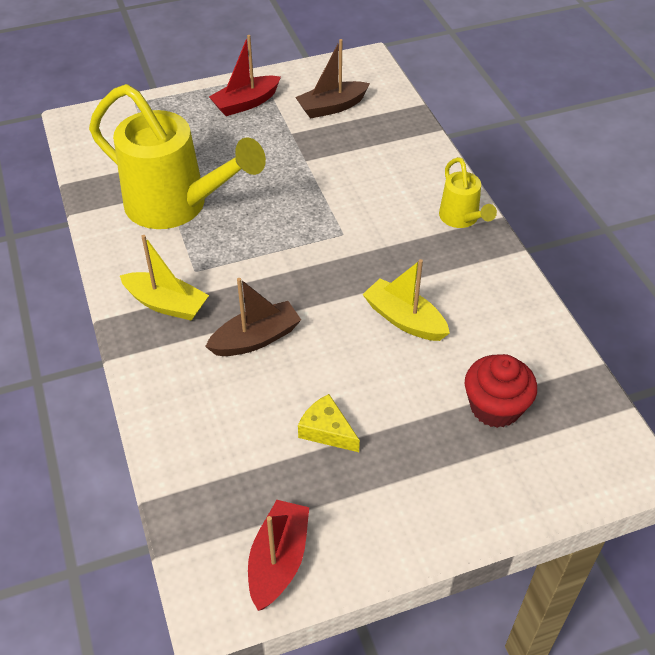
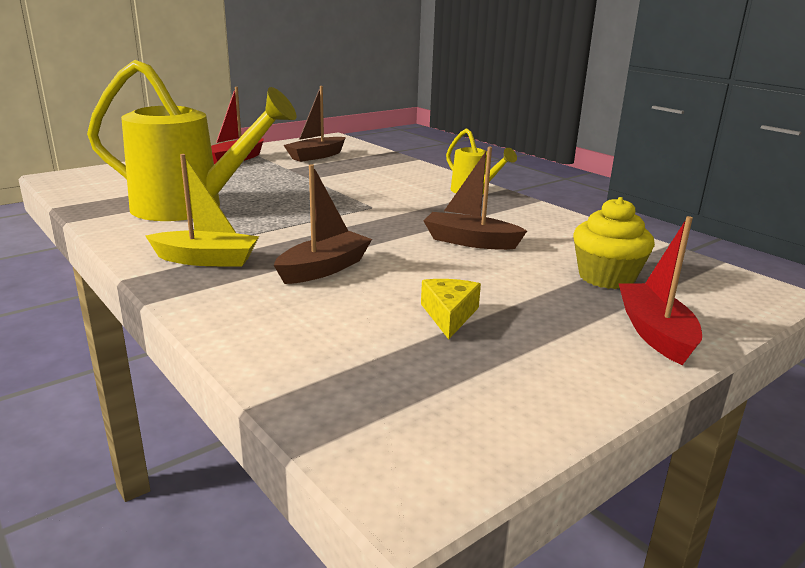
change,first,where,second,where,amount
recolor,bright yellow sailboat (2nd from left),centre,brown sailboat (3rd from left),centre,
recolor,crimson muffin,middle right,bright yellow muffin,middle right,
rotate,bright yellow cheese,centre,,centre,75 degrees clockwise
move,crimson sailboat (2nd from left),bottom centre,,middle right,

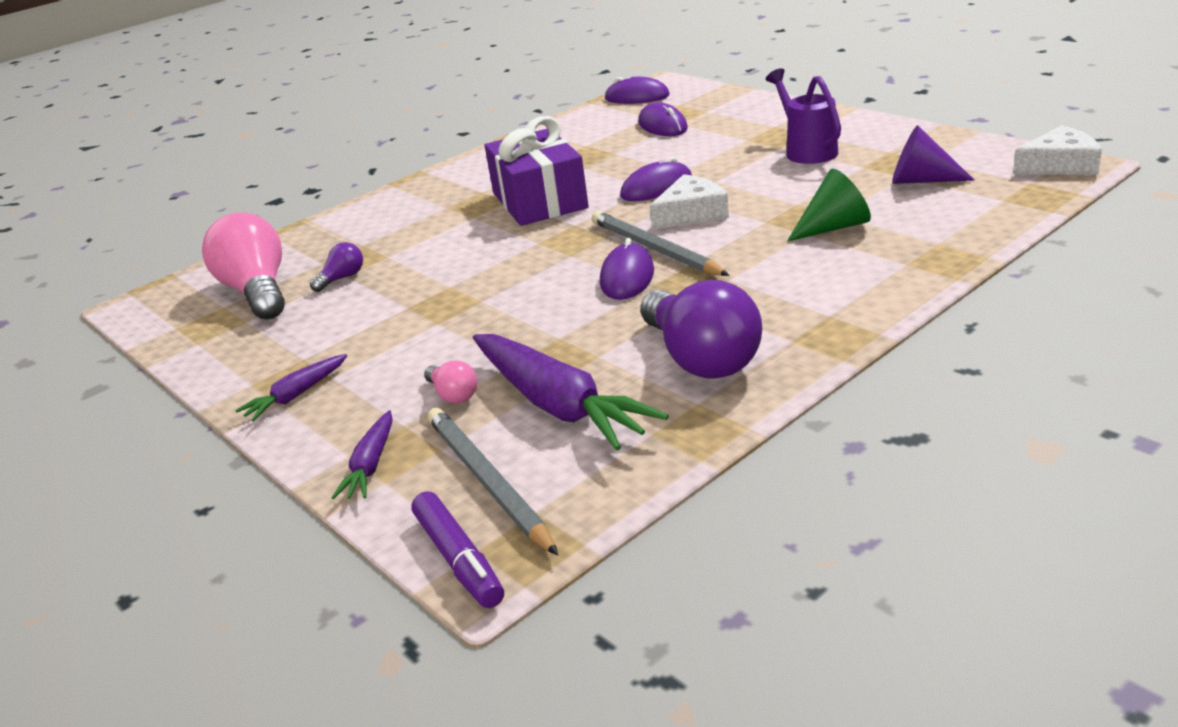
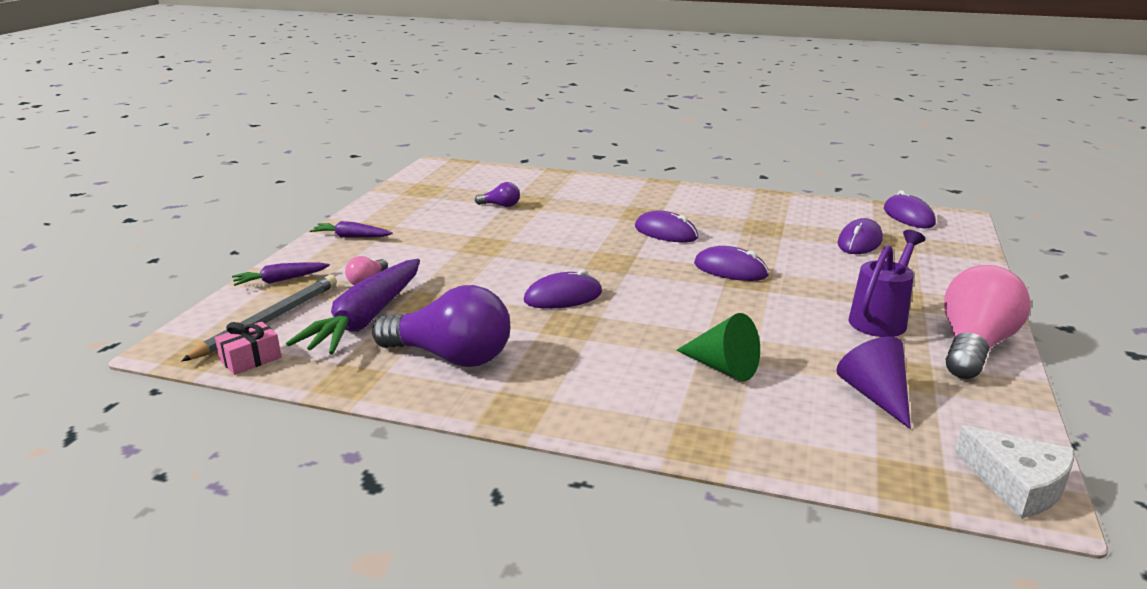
change,first,where,second,where,amount
replace,royal purple present,top centre,royal purple mouse (2nd from left),centre,
delete,pure white cheese (1st from left),top centre,,,
delete,gray lead pencil (2nd from left),centre,,,
move,pink light bulb (1st from left in the first image),middle left,pink light bulb (2nd from left),middle right,
rotate,royal purple light bulb (2nd from left in the first image),centre,royal purple light bulb (1st from left),centre,105 degrees counterclockwise
delete,royal purple marker,bottom centre,,,
insert,,,pink present,middle left,

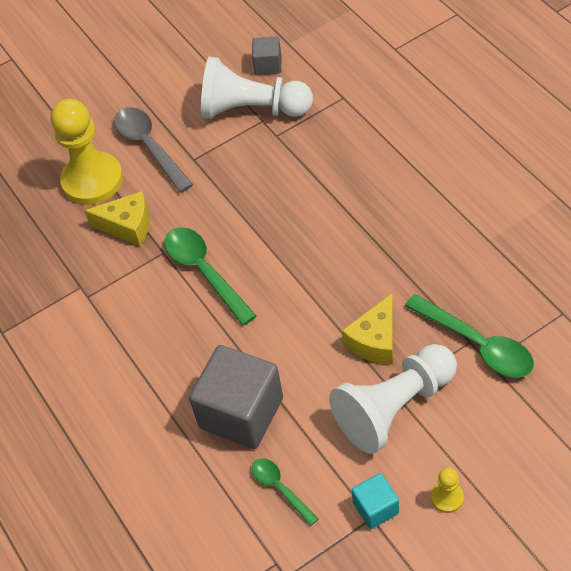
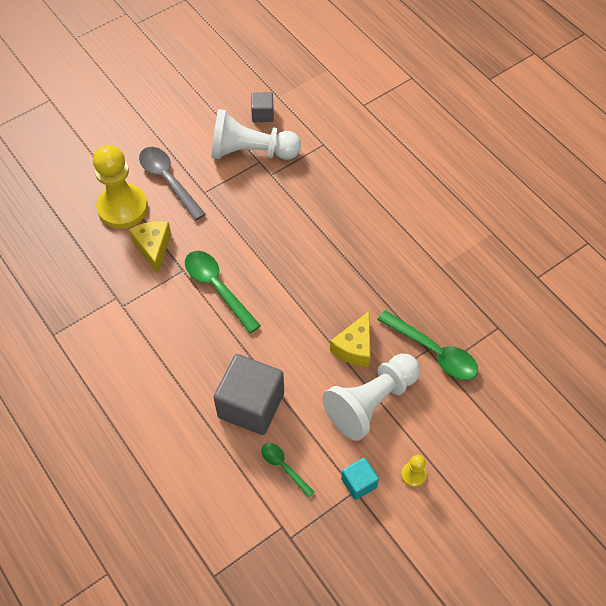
change,first,where,second,where,amount
rotate,bright yellow cheese (1st from left),middle left,,middle left,105 degrees counterclockwise

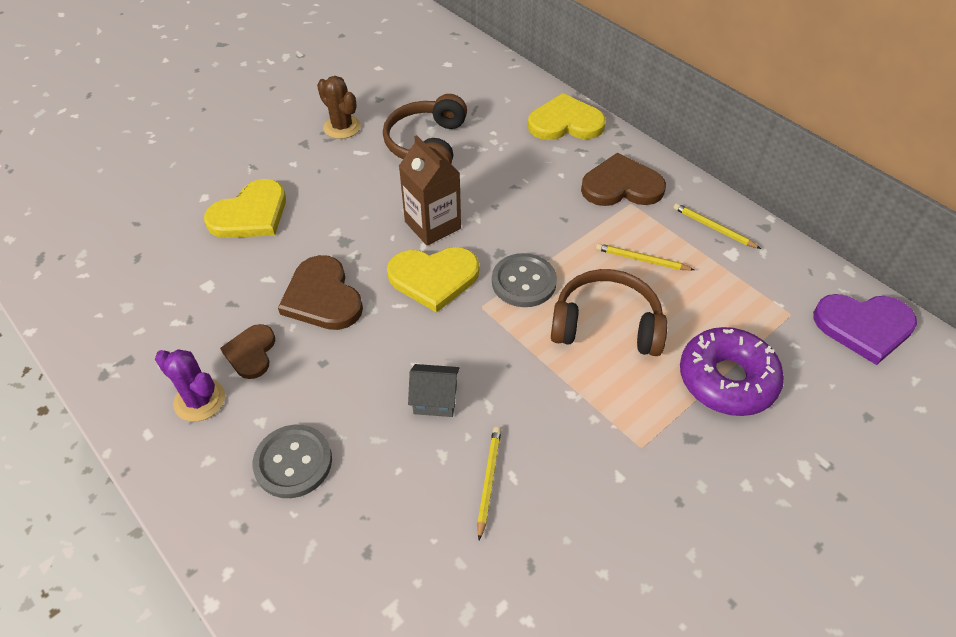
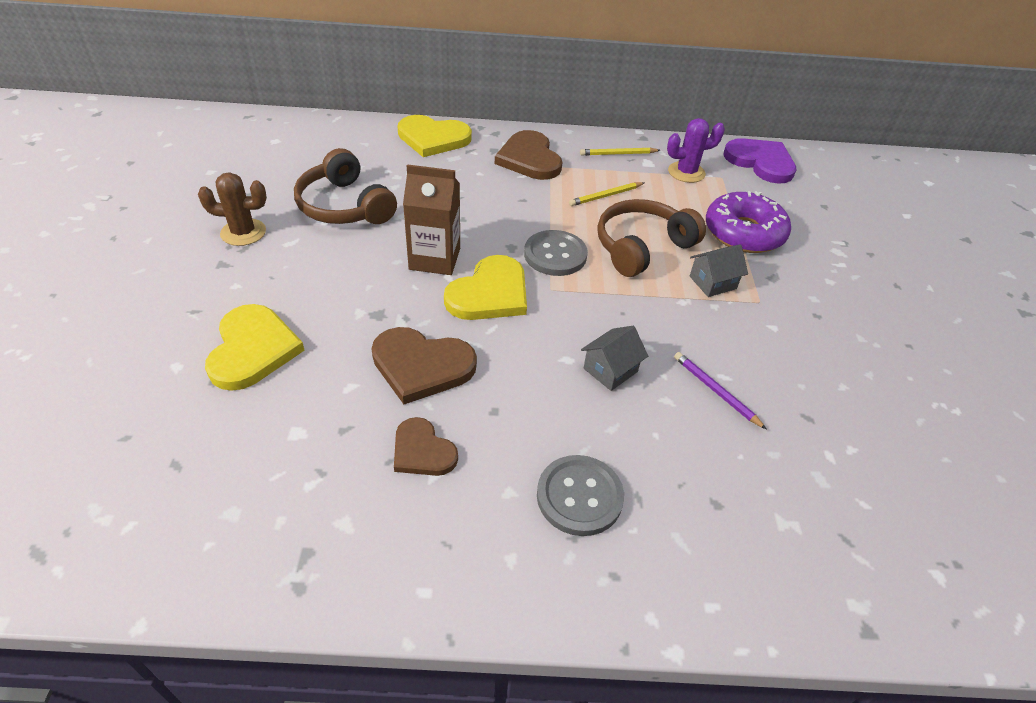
change,first,where,second,where,amount
rotate,bright yellow heart (3rd from left in the first image),top centre,bright yellow heart (2nd from left),top centre,120 degrees counterclockwise
rotate,brown heart (3rd from left),top centre,,top centre,60 degrees counterclockwise
rotate,royal purple heart,middle right,,top right,90 degrees counterclockwise
move,royal purple saguaro cactus,middle left,,top right,
recolor,bright yellow lead pencil (1st from left),bottom centre,royal purple lead pencil,middle right,
insert,,,gray toy house (2nd from left),middle right,

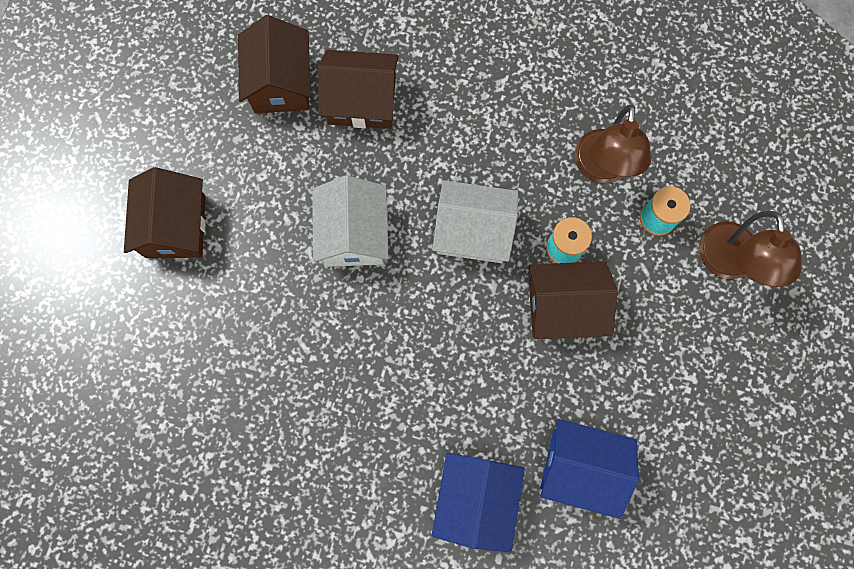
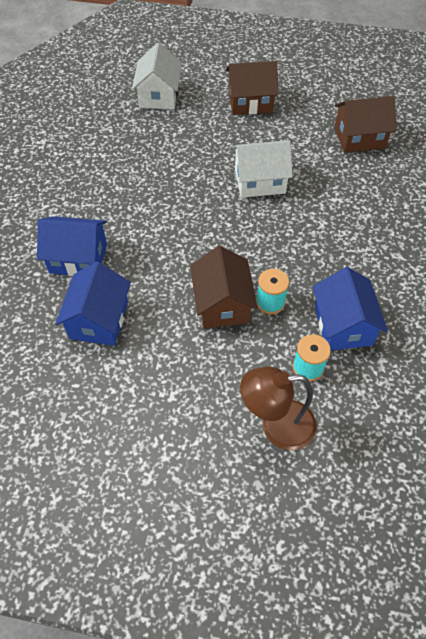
change,first,where,second,where,amount
delete,brown toy house (3rd from left),top centre,,,
replace,brown desk lamp (1st from left),top right,blue toy house (3rd from left),middle right,
move,pure white toy house (2nd from left in the first image),centre,pure white toy house (1st from left),top centre,

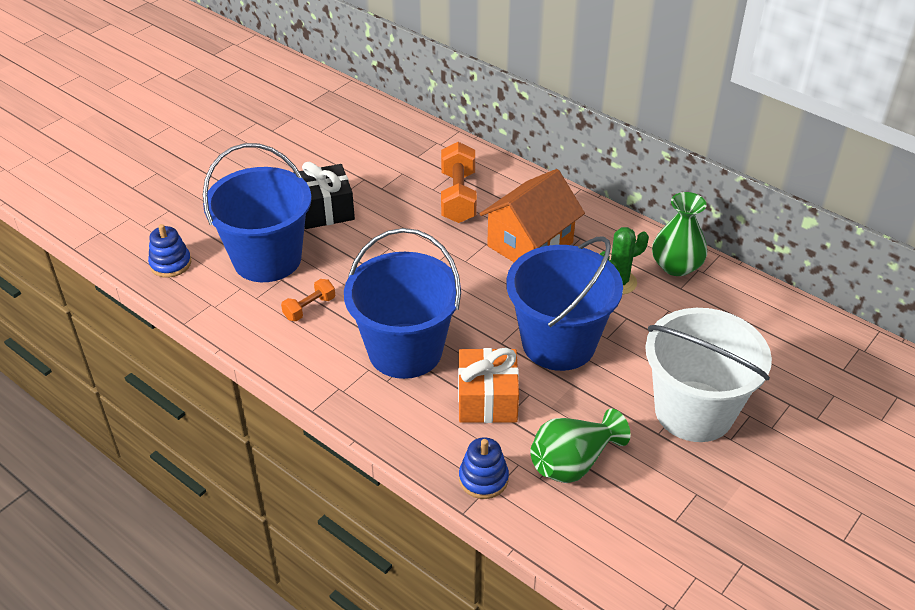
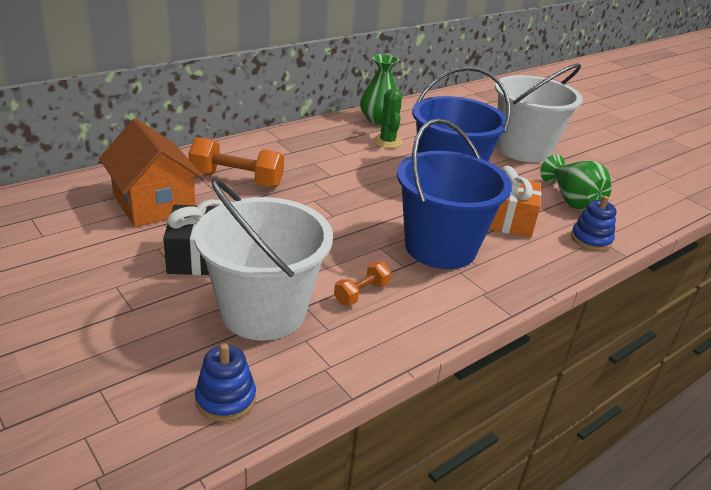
change,first,where,second,where,amount
recolor,blue bucket (1st from left),middle left,pure white bucket (1st from left),centre,
move,bright orange toy house,centre,,middle left,
rotate,bright orange hand weight (1st from left in the first image),centre,bright orange hand weight (2nd from left),centre,75 degrees clockwise

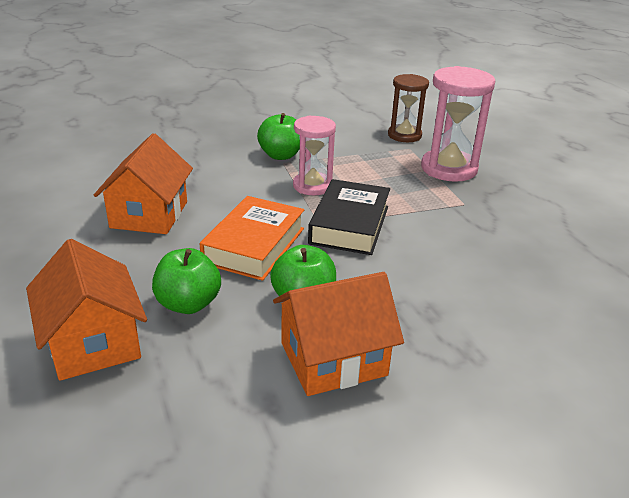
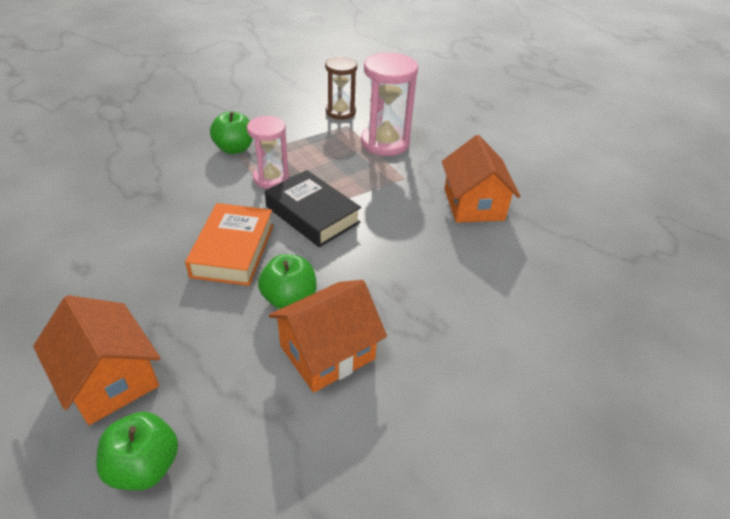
change,first,where,second,where,amount
move,bright orange toy house (2nd from left in the first image),middle left,bright orange toy house (3rd from left),centre,
rotate,ebony book,centre,,centre,45 degrees counterclockwise
move,leaf-green apple (1st from left),middle left,,bottom left,

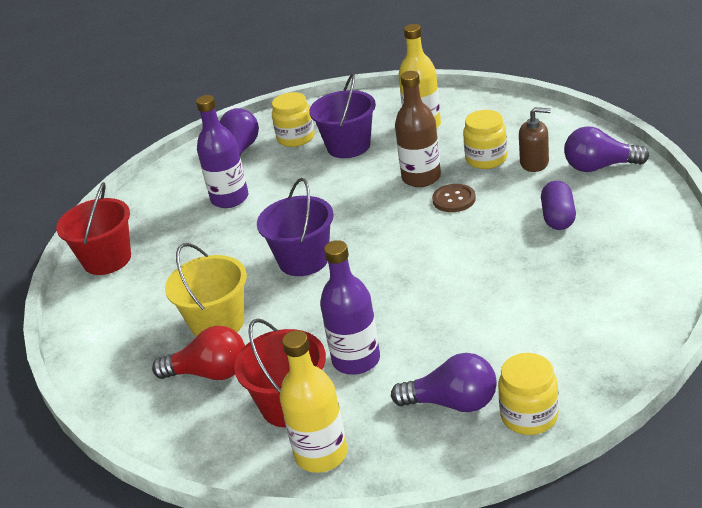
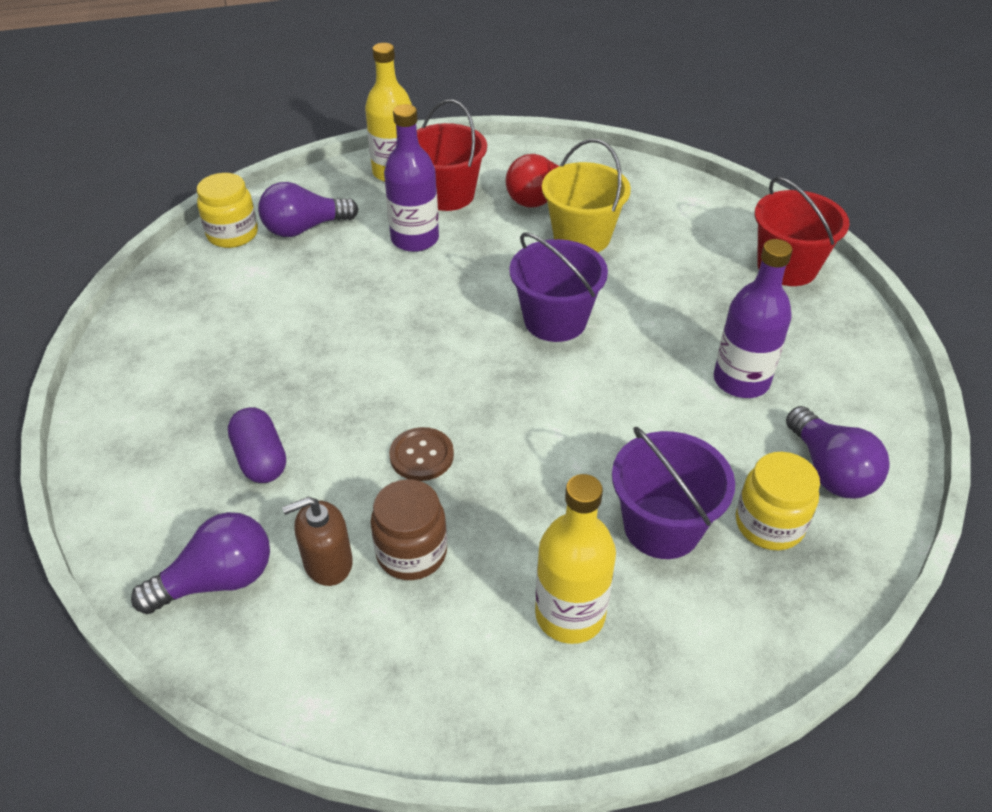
change,first,where,second,where,amount
delete,brown drink bottle,top centre,,,
recolor,bright yellow preserve jar (2nd from left),top right,brown preserve jar,centre,

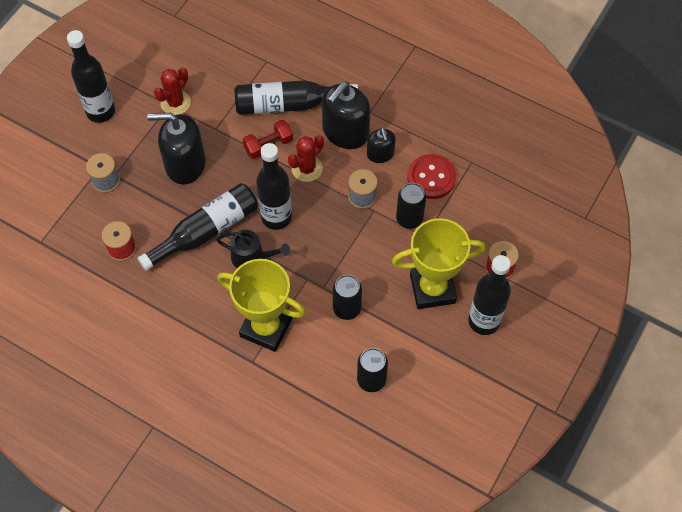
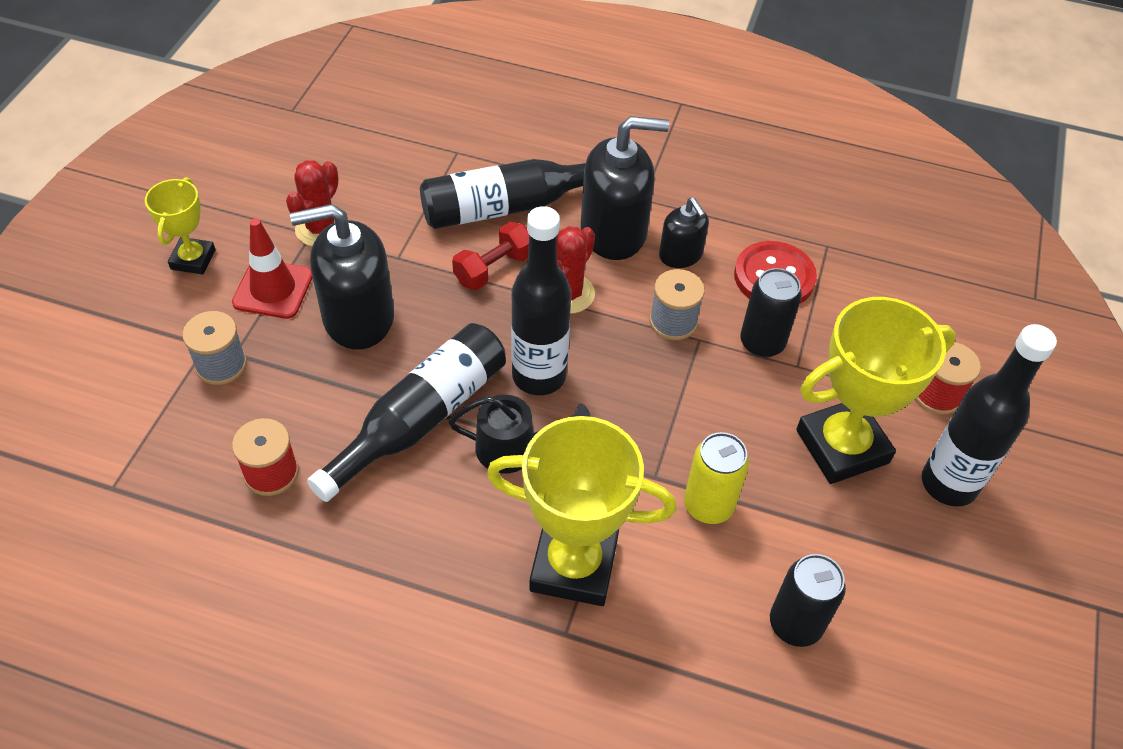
change,first,where,second,where,amount
replace,ebony drink bottle (1st from left),top left,bright yellow prize cup (1st from left),top left,
rotate,ebony soap pump (2nd from left),top centre,,top centre,120 degrees counterclockwise
recolor,ebony tin (1st from left),centre,bright yellow tin,centre,
insert,,,crimson road cone,middle left,

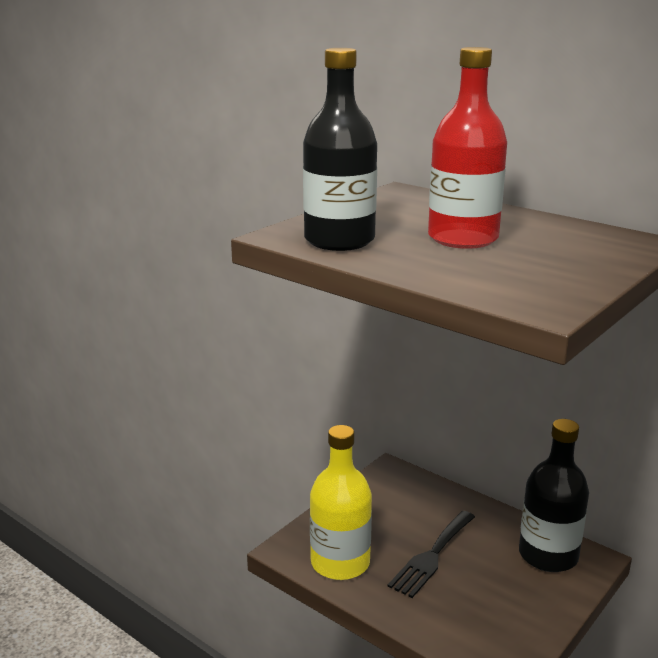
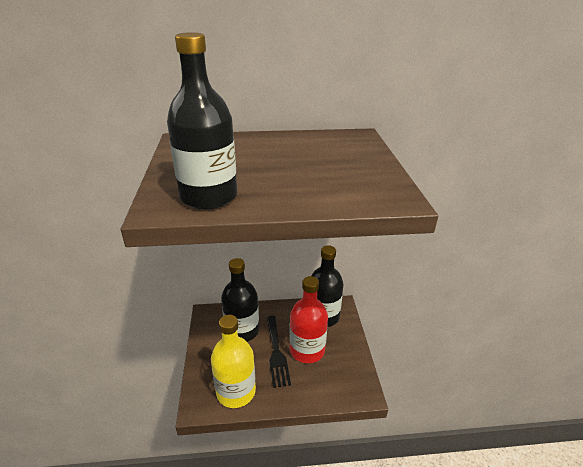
change,first,where,second,where,amount
move,crimson drink bottle,top right,,bottom centre,
insert,,,ebony drink bottle (2nd from left),centre,

